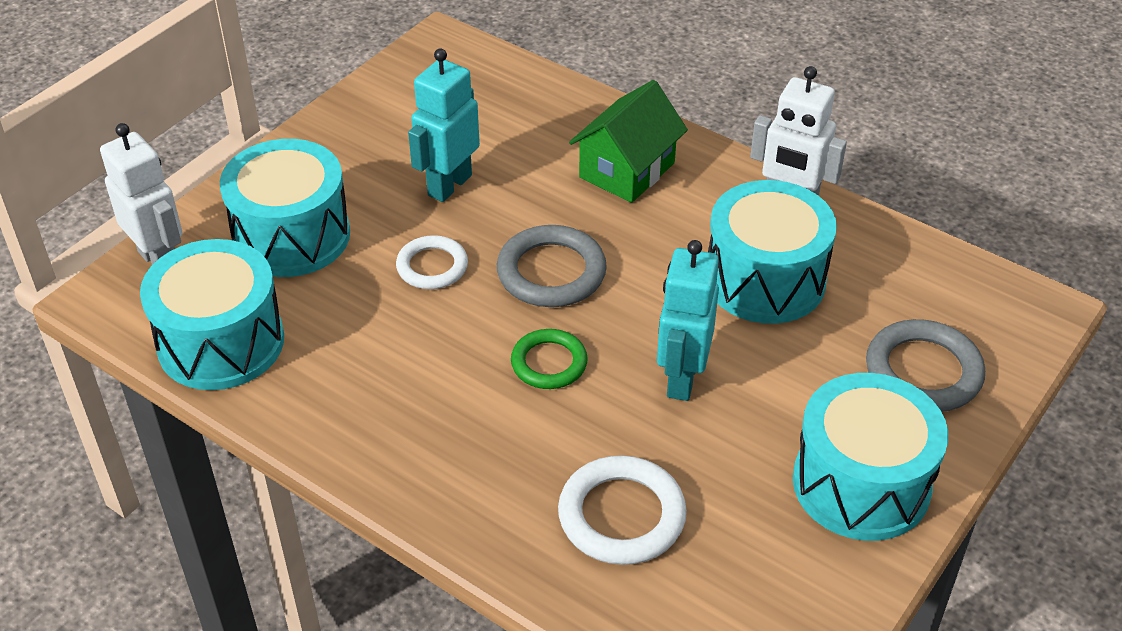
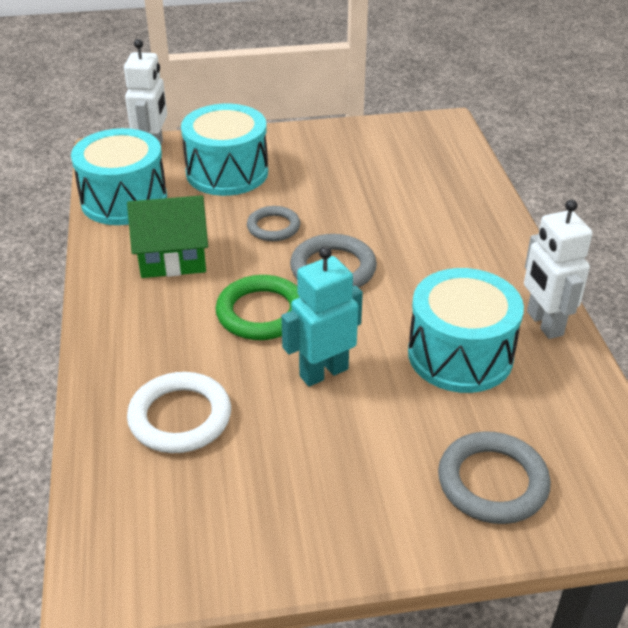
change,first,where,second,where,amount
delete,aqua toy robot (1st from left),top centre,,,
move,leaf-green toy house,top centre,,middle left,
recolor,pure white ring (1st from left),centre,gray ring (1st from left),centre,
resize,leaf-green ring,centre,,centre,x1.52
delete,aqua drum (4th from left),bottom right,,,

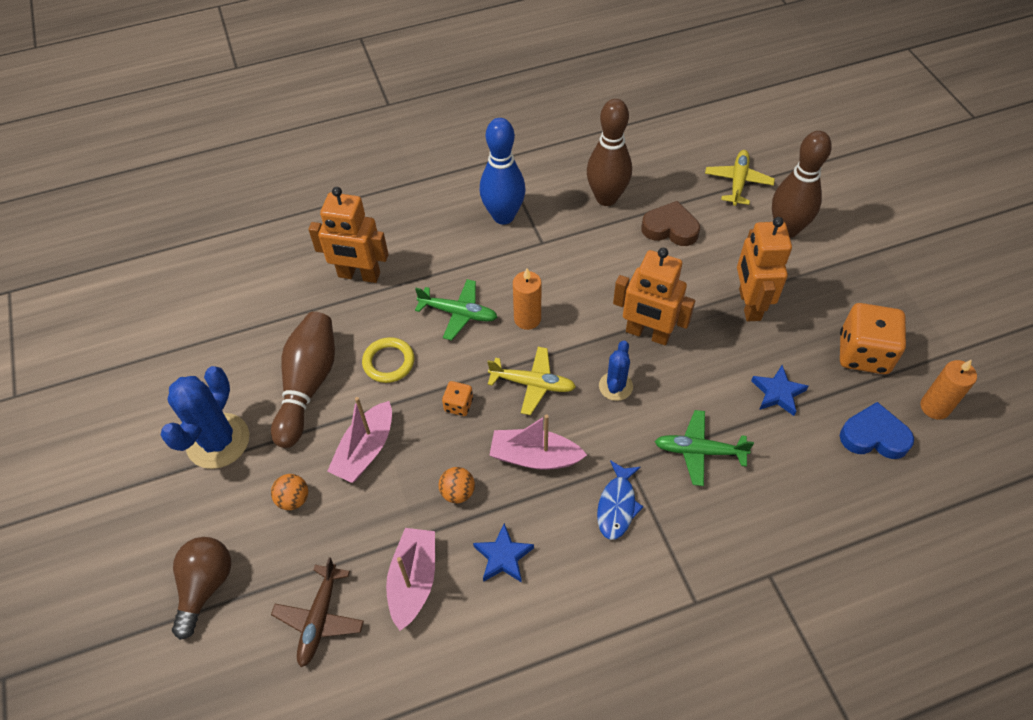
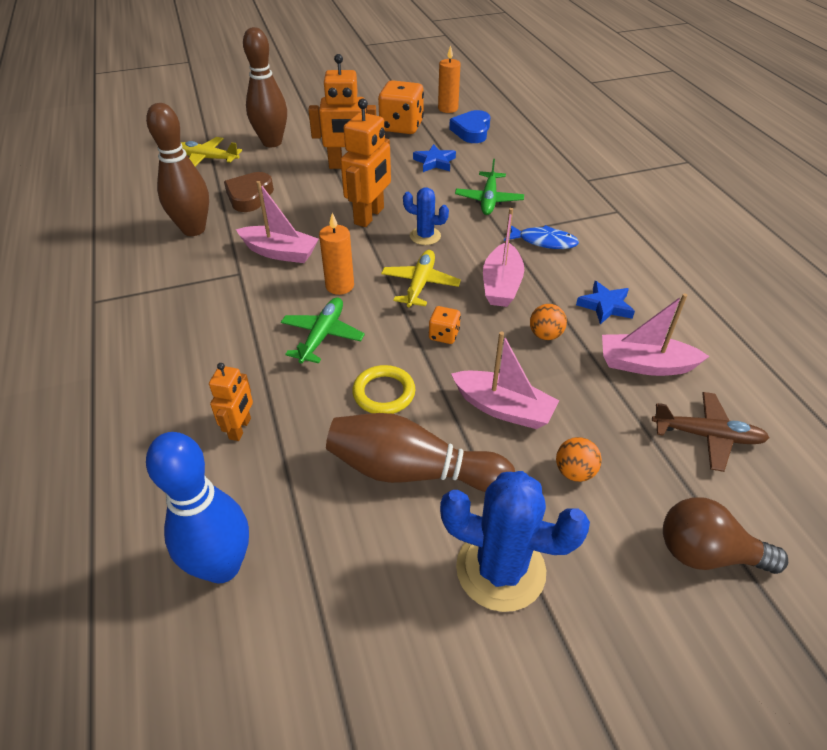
change,first,where,second,where,amount
move,blue bowling pin,top centre,,bottom left,
resize,bright orange toy robot (1st from left),top centre,,middle left,x0.57
insert,,,pink sailboat (1st from left),top centre,

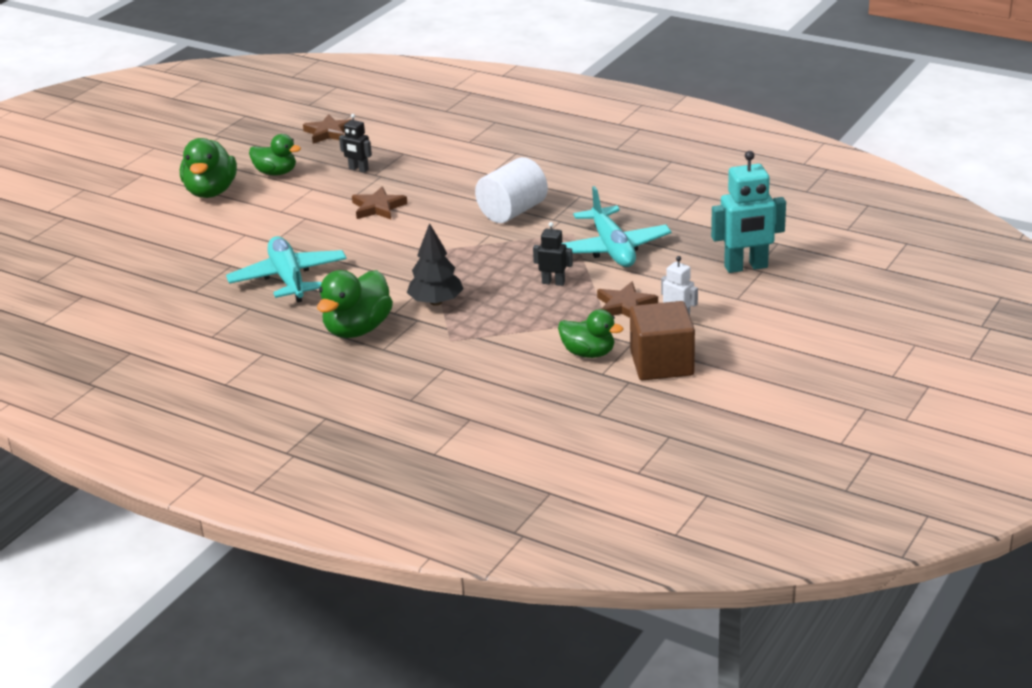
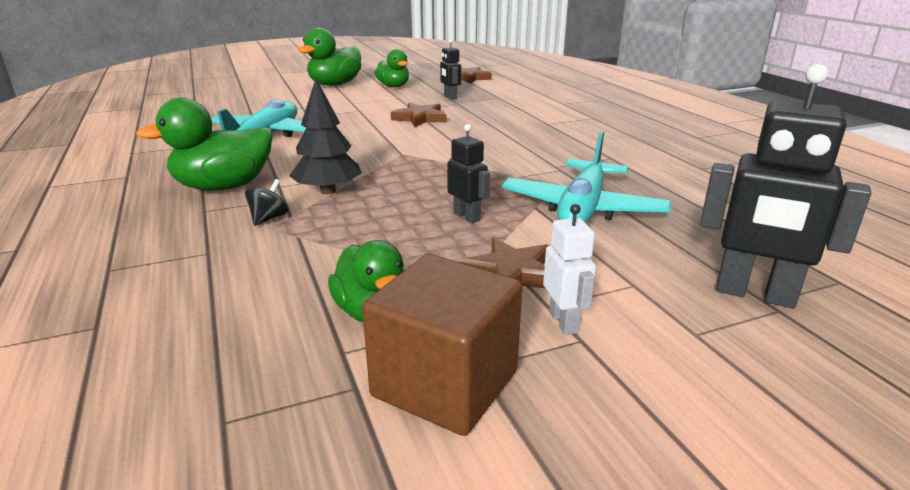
change,first,where,second,where,amount
recolor,aqua toy robot,top right,ebony toy robot (3rd from left),middle right,
delete,pure white cylinder,top centre,,,
insert,,,ebony spinning top,middle left,

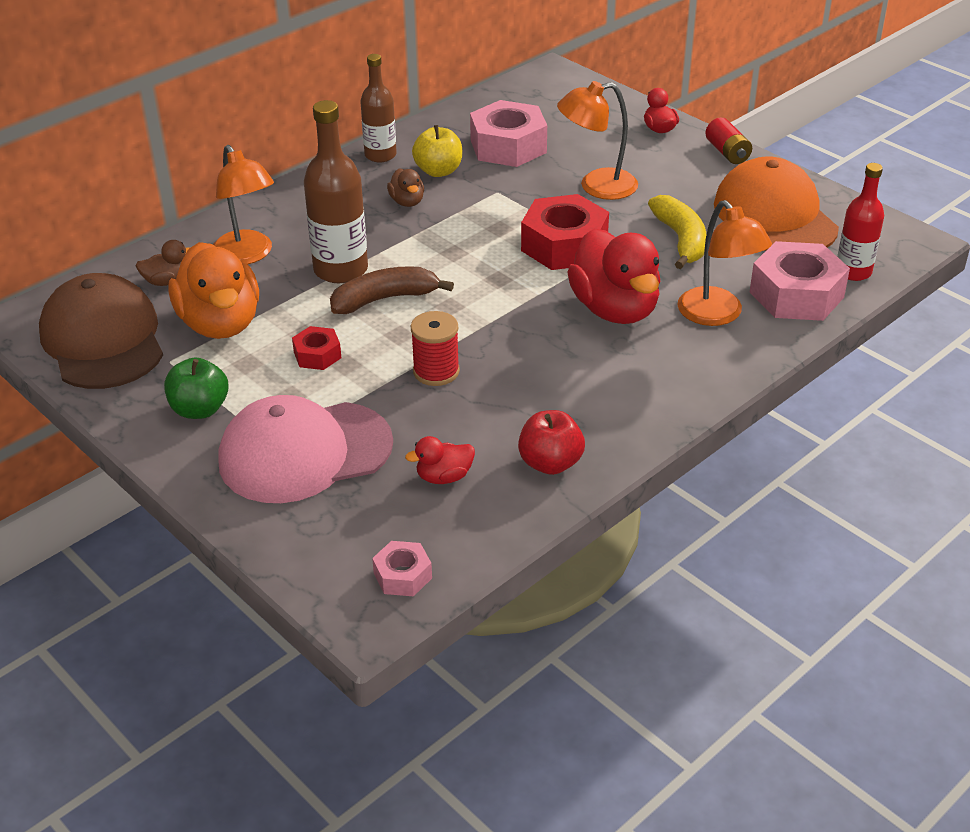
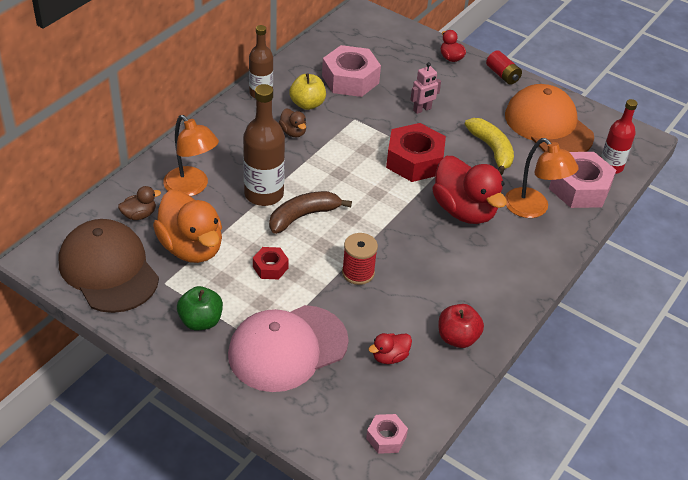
change,first,where,second,where,amount
replace,bright orange desk lamp (2nd from left),top centre,pink toy robot,top centre,

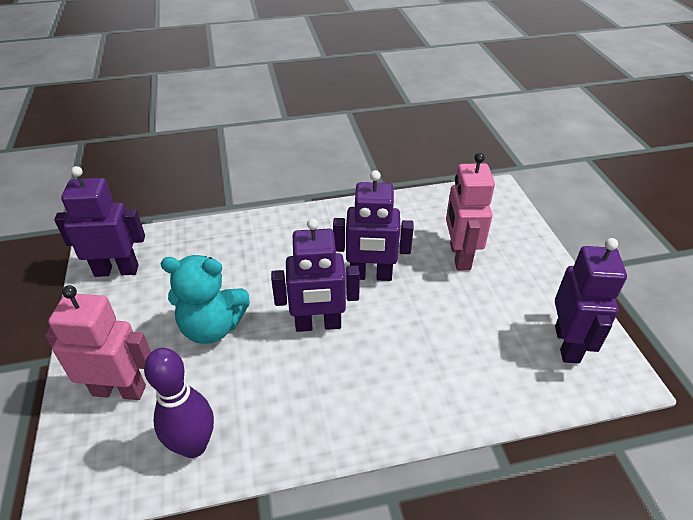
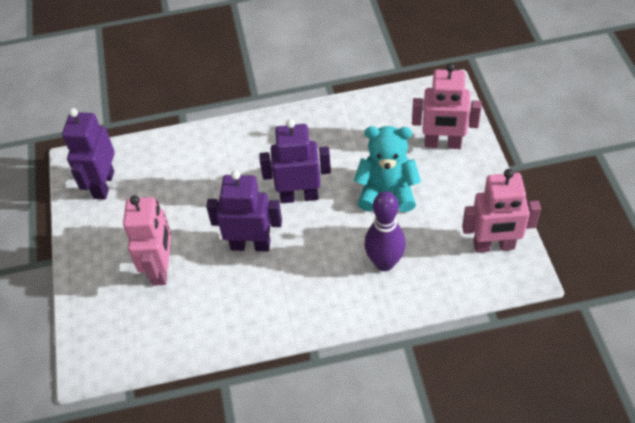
change,first,where,second,where,amount
recolor,royal purple toy robot (1st from left),middle left,pink toy robot (3rd from left),middle right,
move,royal purple bowling pin,bottom left,,centre,

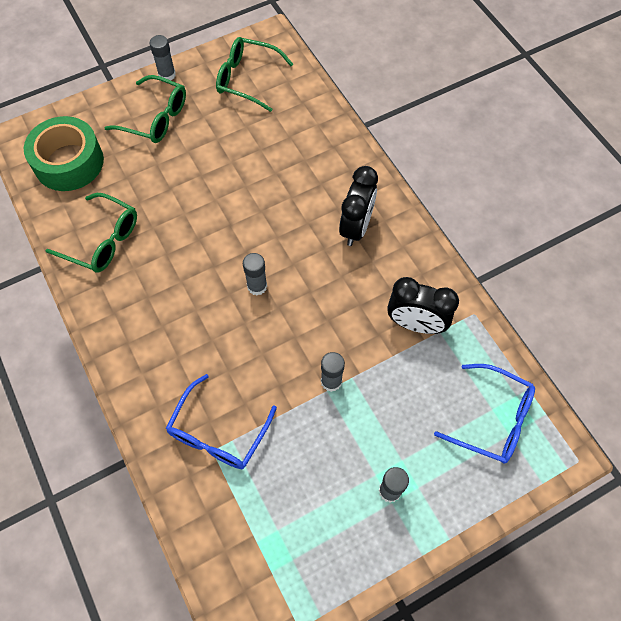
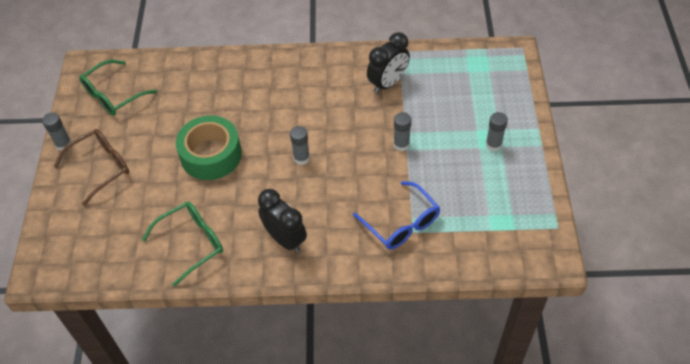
change,first,where,second,where,amount
recolor,leaf-green glasses (2nd from left),top left,brown glasses,middle left,
move,leaf-green roll of tape,top left,,middle left,
move,ebony clock (1st from left),top centre,,centre,
delete,blue glasses (2nd from left),bottom right,,,

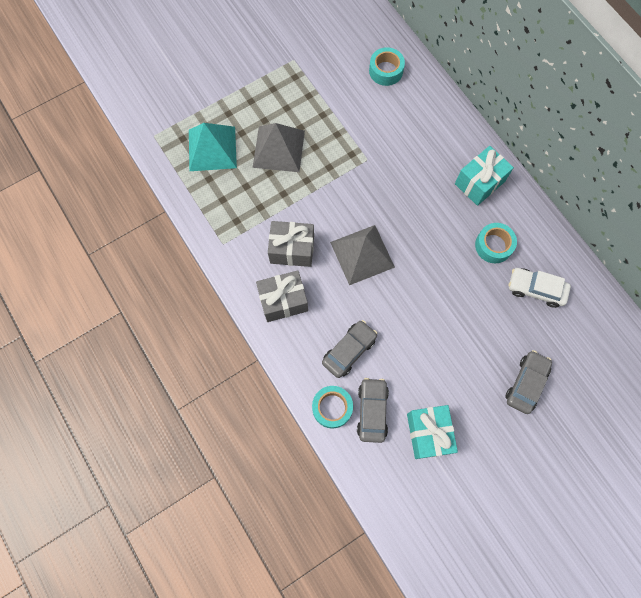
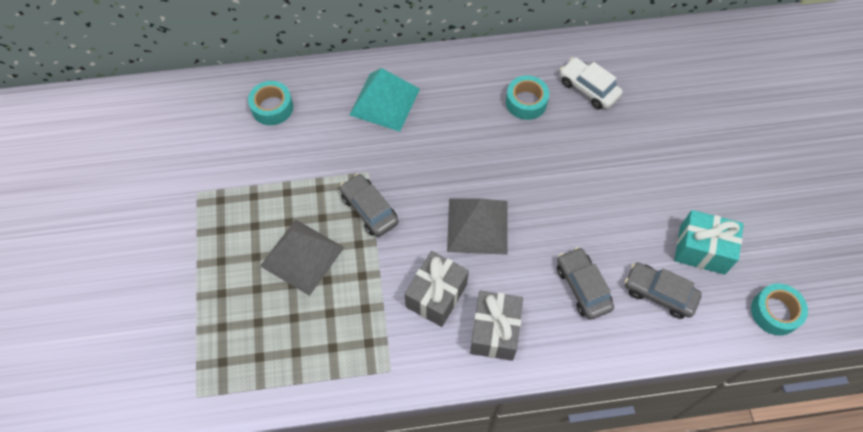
change,first,where,second,where,amount
move,aqua pyramid shape,top left,,top centre,
delete,aqua present (2nd from left),top right,,,
rotate,pure white toy car,middle right,,top right,90 degrees clockwise
move,gray toy car (3rd from left in the first image),middle right,gray toy car (1st from left),centre,
move,aqua roll of tape (1st from left in the first image),bottom centre,aqua roll of tape (3rd from left),bottom right,

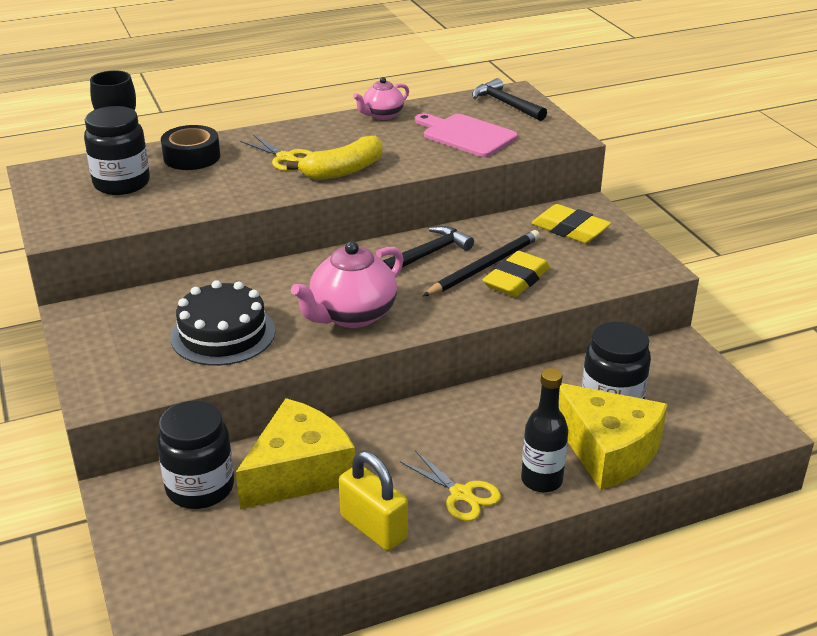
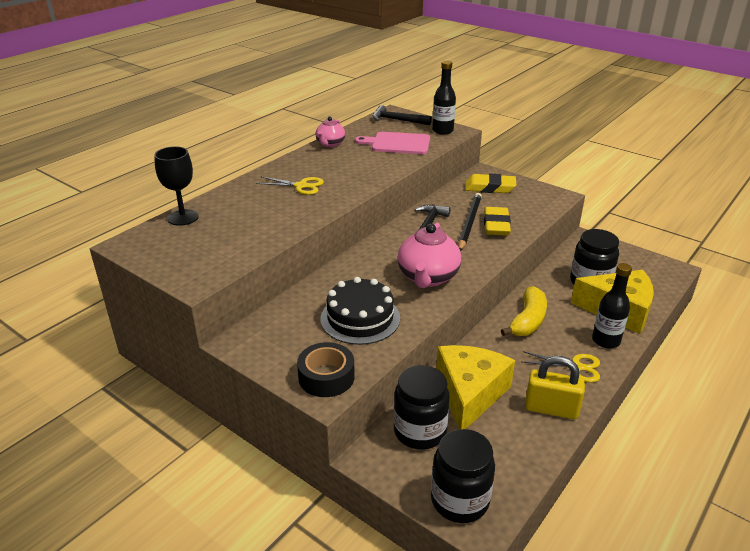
change,first,where,second,where,amount
move,ebony preserve jar (1st from left in the first image),top left,ebony preserve jar (2nd from left),bottom centre,
move,ebony roll of tape,top left,,bottom centre,
move,bright yellow toy banana,top centre,,middle right,
insert,,,ebony drink bottle (1st from left),top centre,

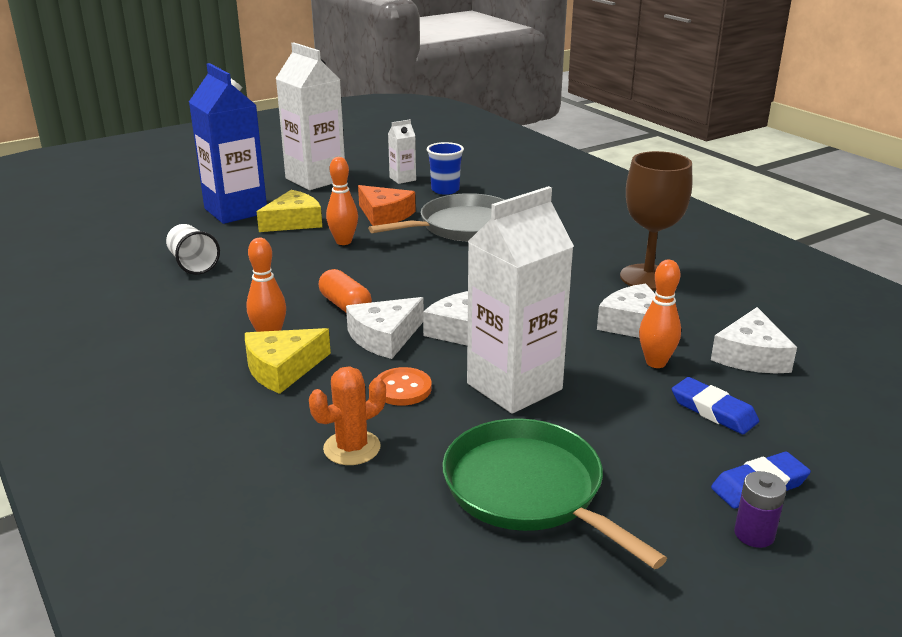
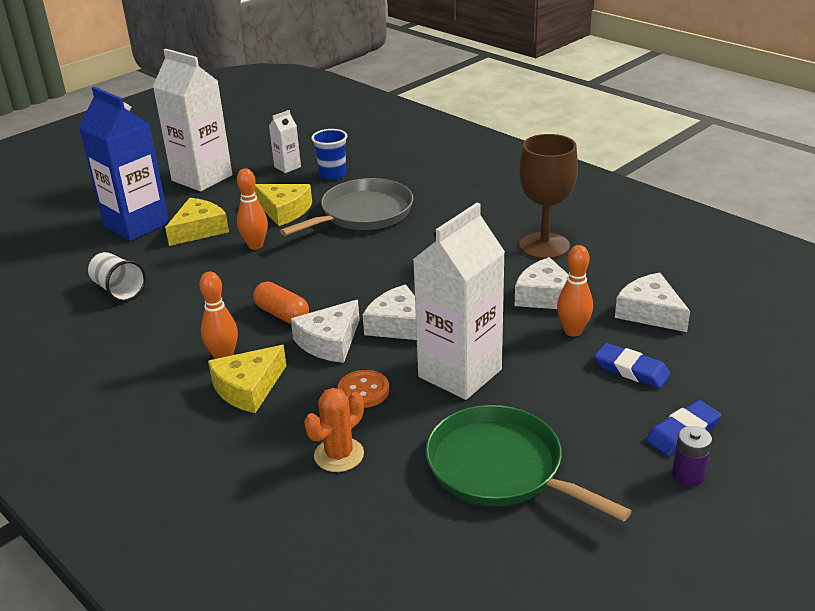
change,first,where,second,where,amount
recolor,bright orange cheese,top centre,bright yellow cheese (3rd from left),centre,
rotate,pure white cheese (4th from left),middle right,,middle right,135 degrees clockwise

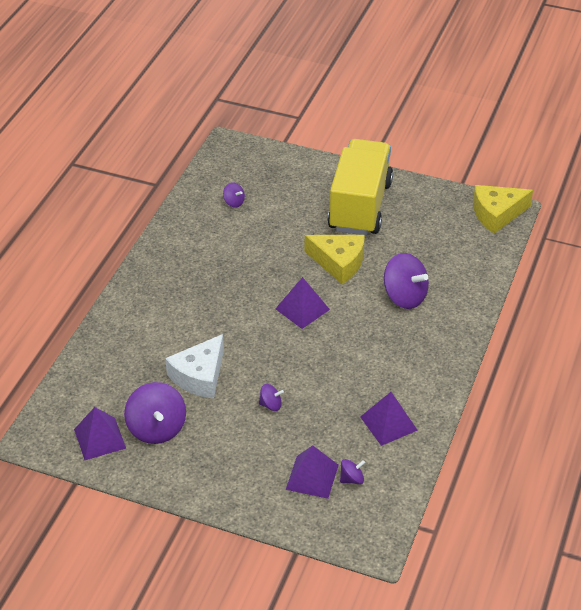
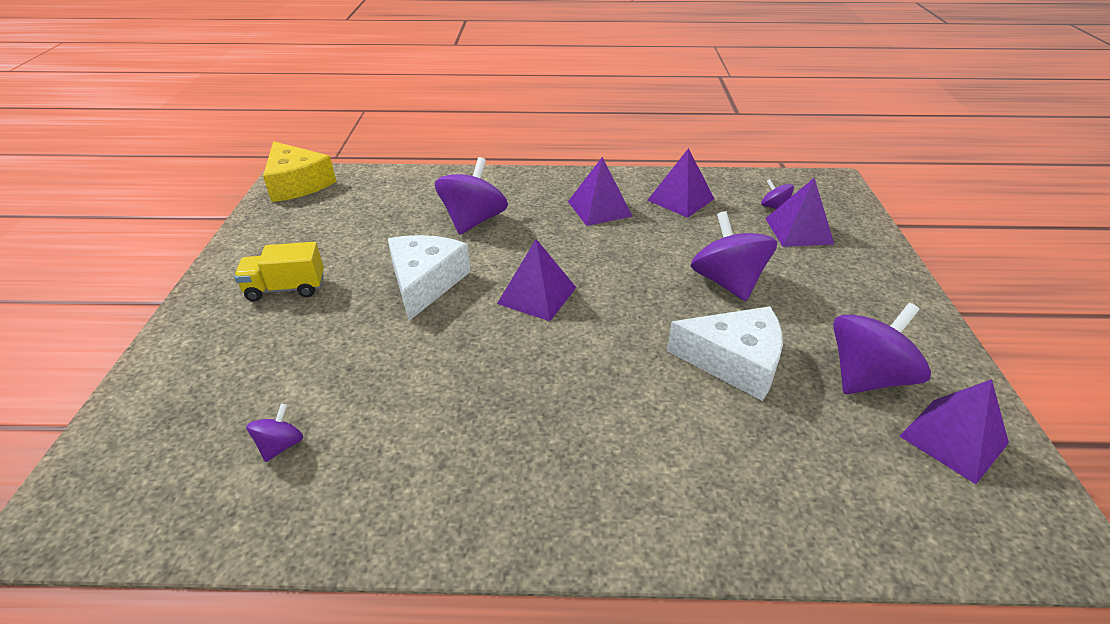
change,first,where,second,where,amount
resize,bright yellow lorry,top centre,,middle left,x0.45
recolor,bright yellow cheese (1st from left),centre,pure white cheese (1st from left),centre,
resize,royal purple spinning top (3rd from left),centre,,centre,x2.05
insert,,,royal purple pyramid shape (2nd from left),top centre,

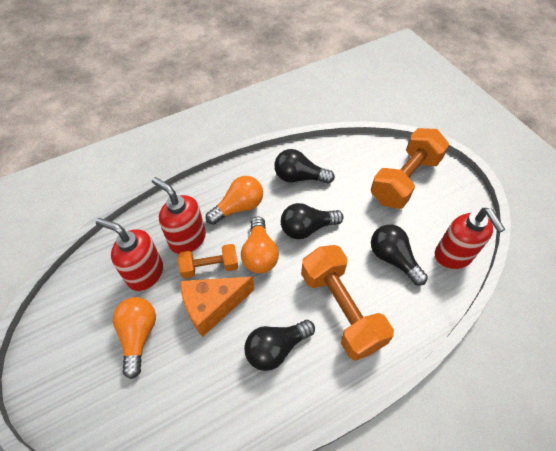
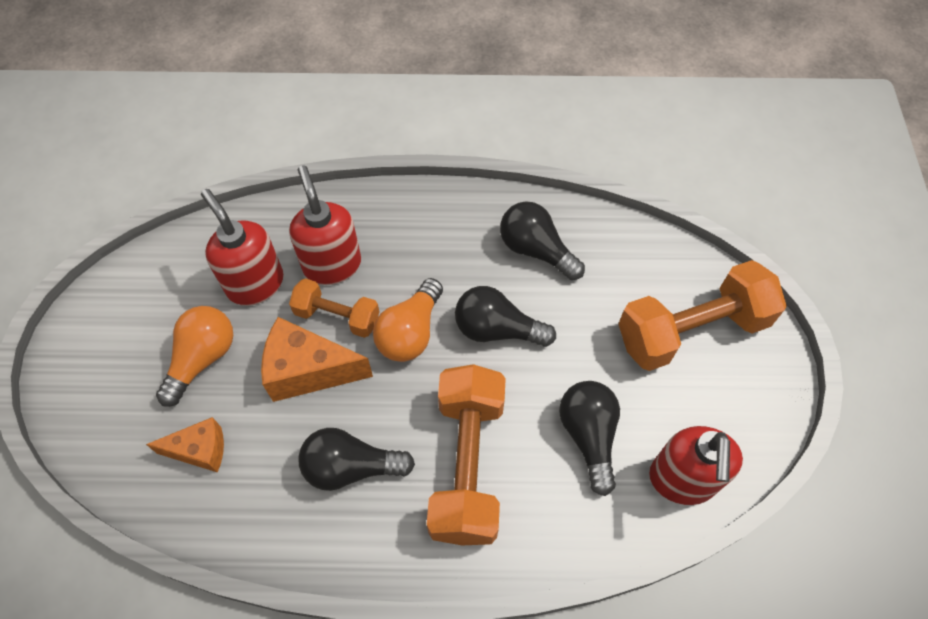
change,first,where,second,where,amount
delete,bright orange light bulb (2nd from left),centre,,,
insert,,,bright orange cheese (1st from left),bottom left,

